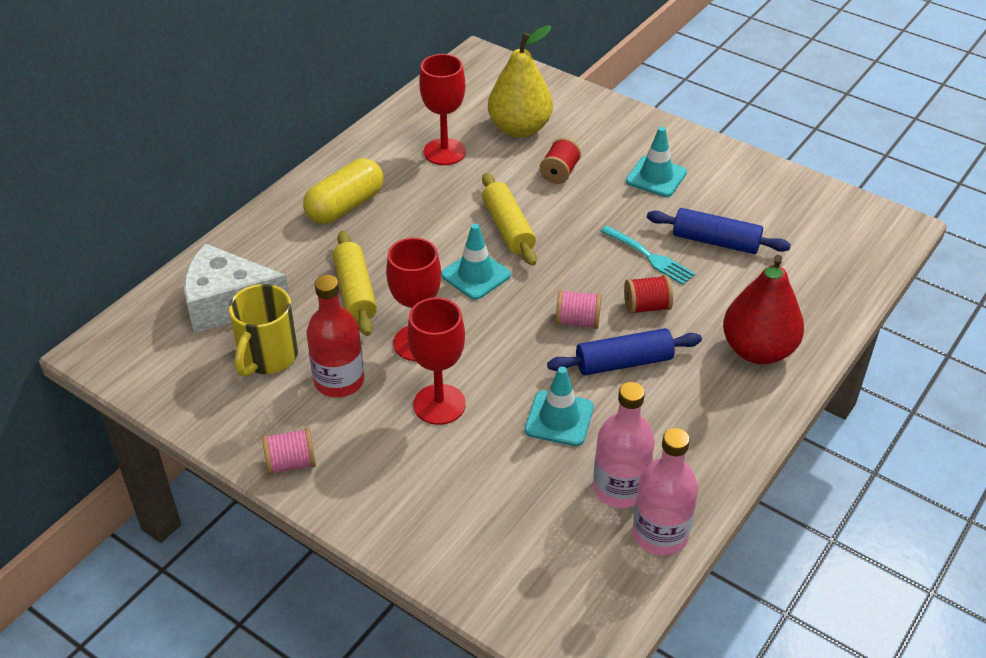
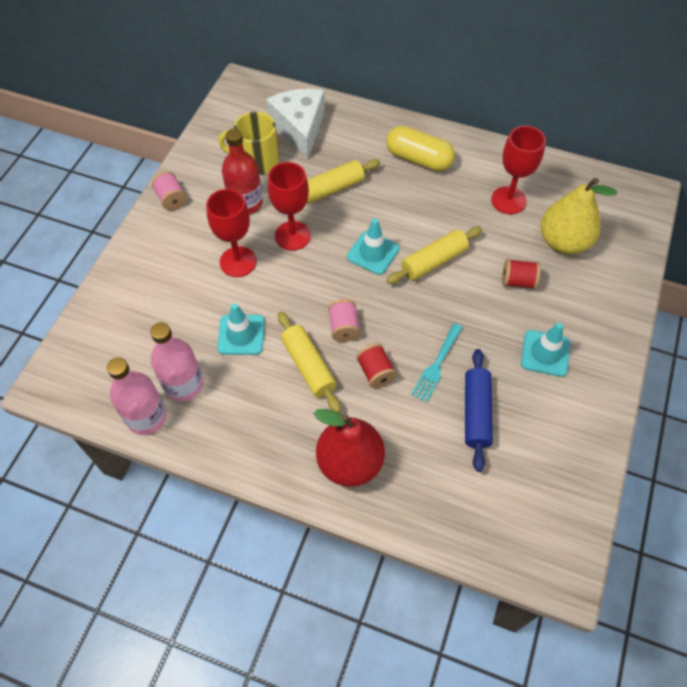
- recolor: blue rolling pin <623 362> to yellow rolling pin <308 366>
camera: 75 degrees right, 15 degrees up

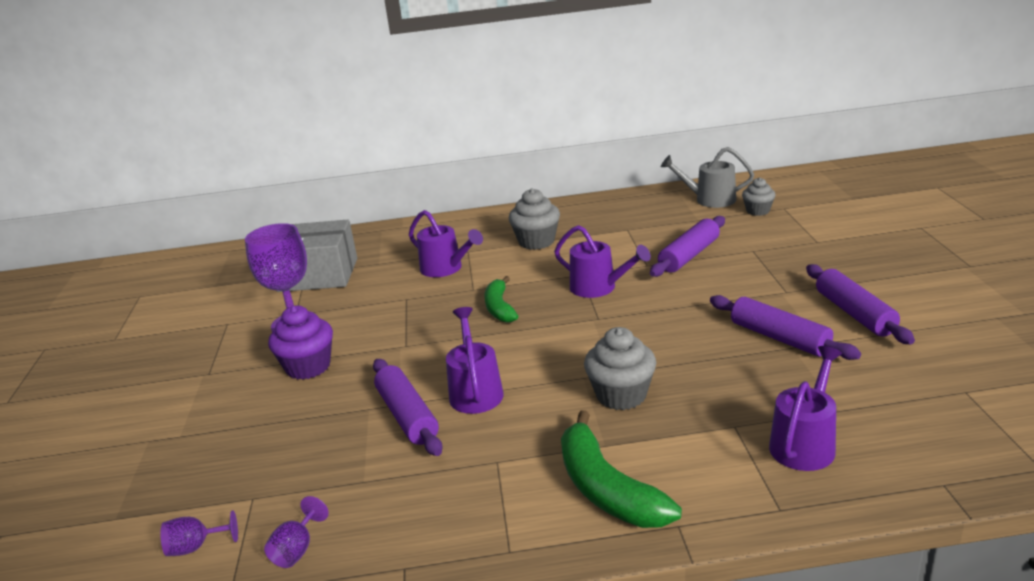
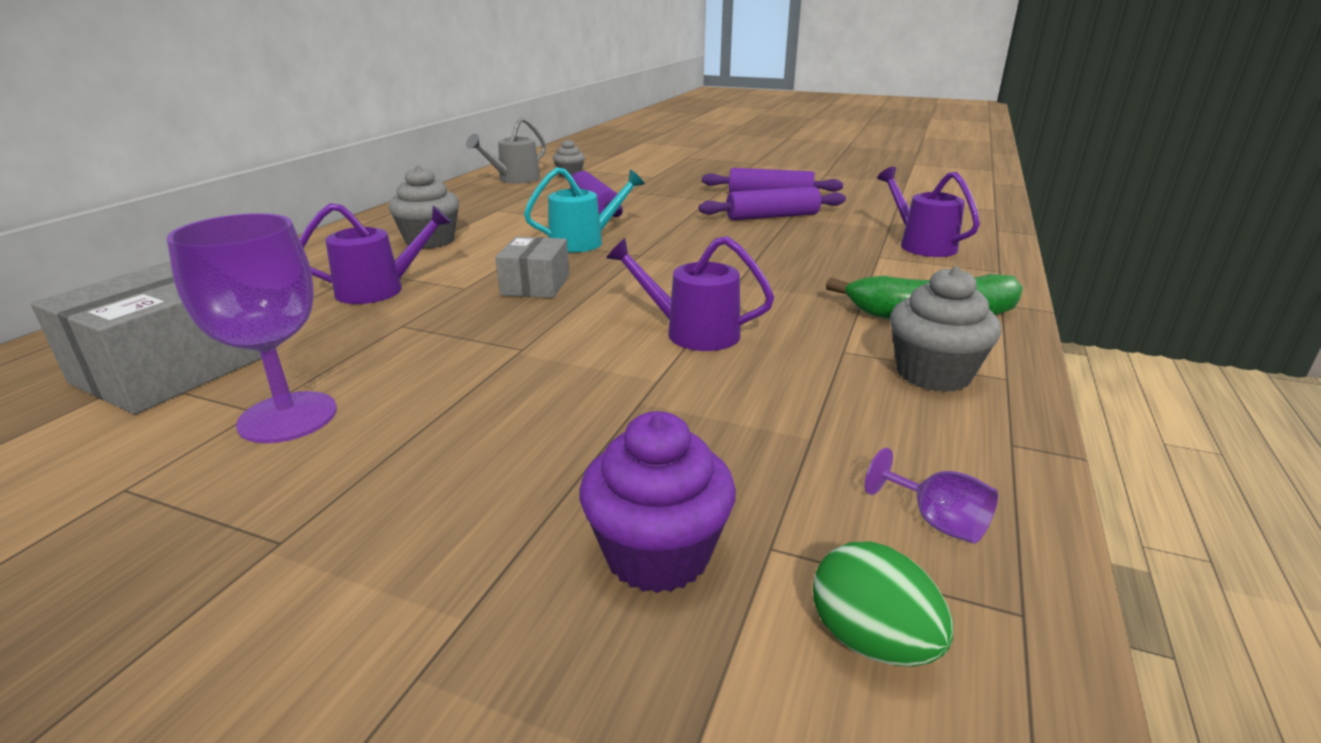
- replace: purple goblet <196 547> to green egg <871 641>
- move: purple cupcake <308 367> to <657 554>
- delete: purple rolling pin <407 416>
- replace: green banana <500 308> to grey box <535 285>
- recolor: purple watering can <599 288> to turquoise watering can <584 242>
- move: grey cupcake <621 395> to <933 374>
camera: 65 degrees left, 0 degrees up

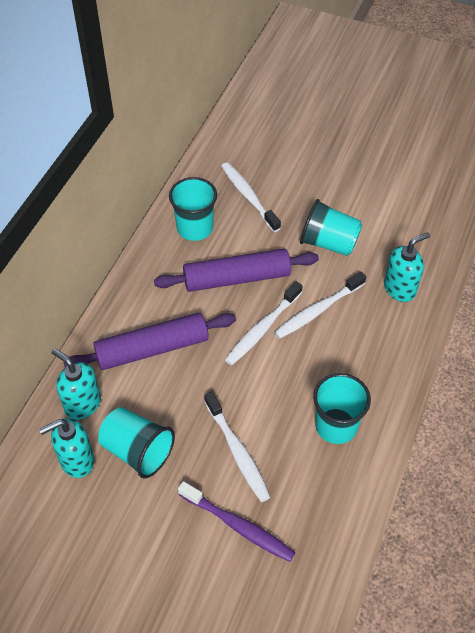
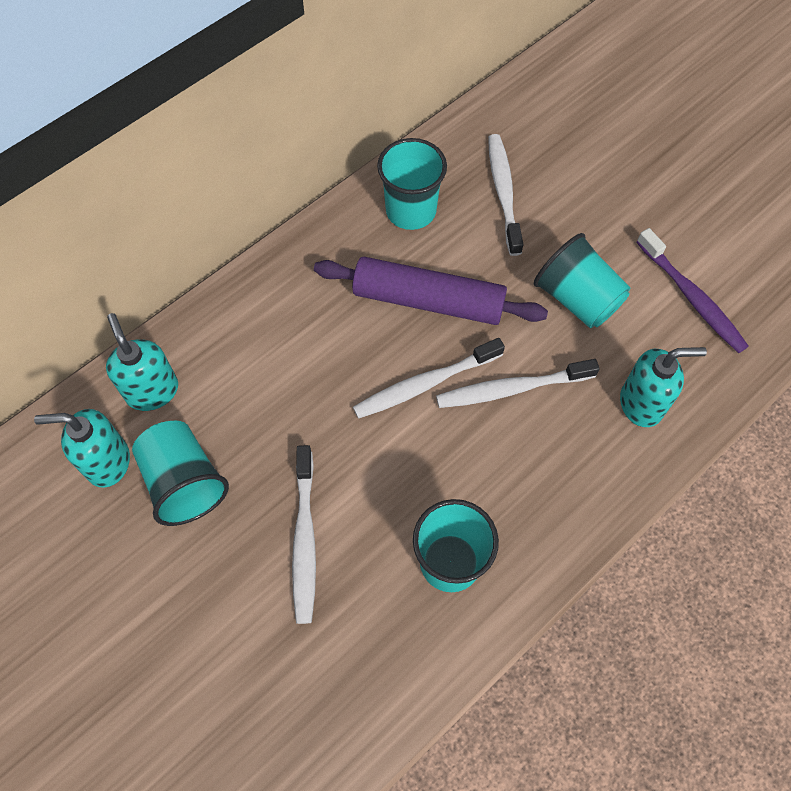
- delete: purple rolling pin <152 349>
- move: purple toothbrush <238 526> to <691 297>
camera: 25 degrees right, 10 degrees up

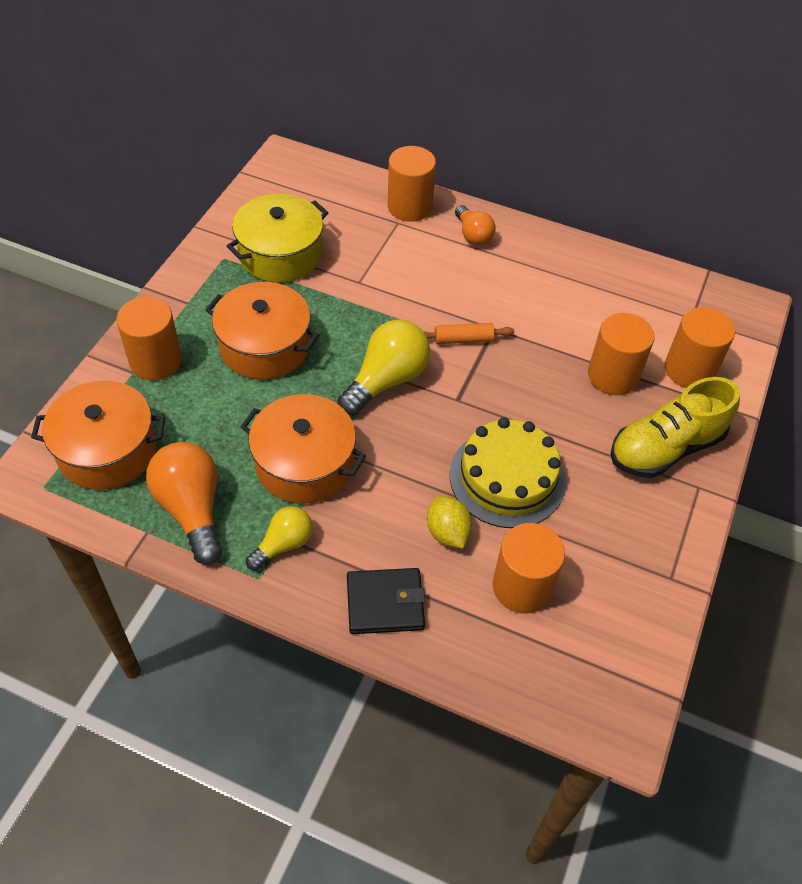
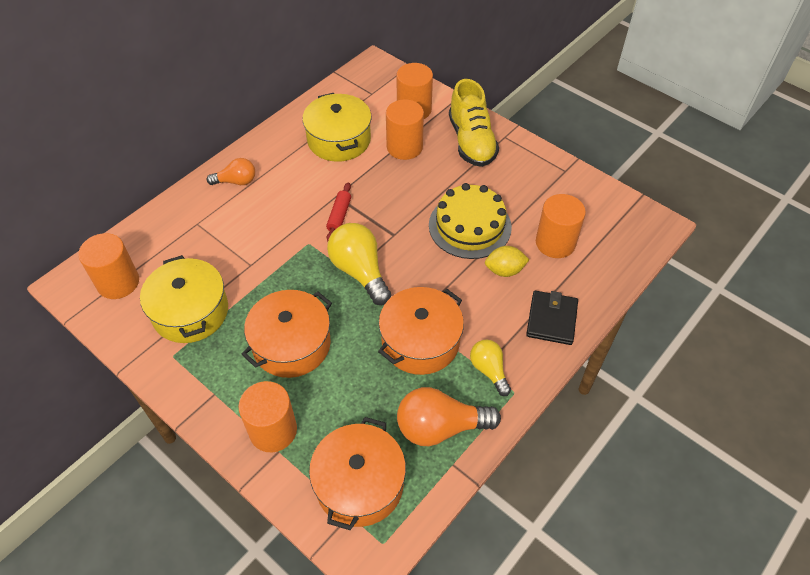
- move: orange cylinder <410 207> to <118 282>
- recolor: orange rolling pin <463 339> to red rolling pin <339 216>
- insert: yellow pot <339 140>
camera: 70 degrees left, 0 degrees up

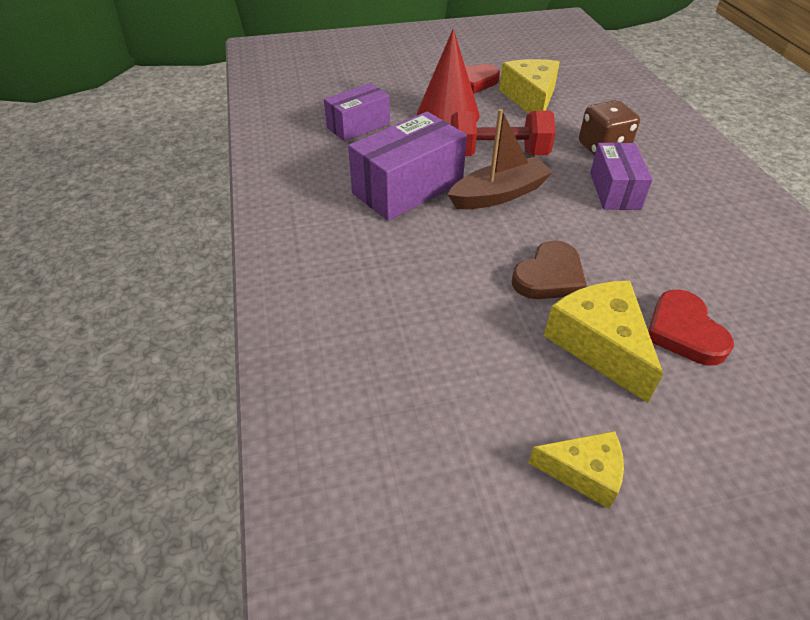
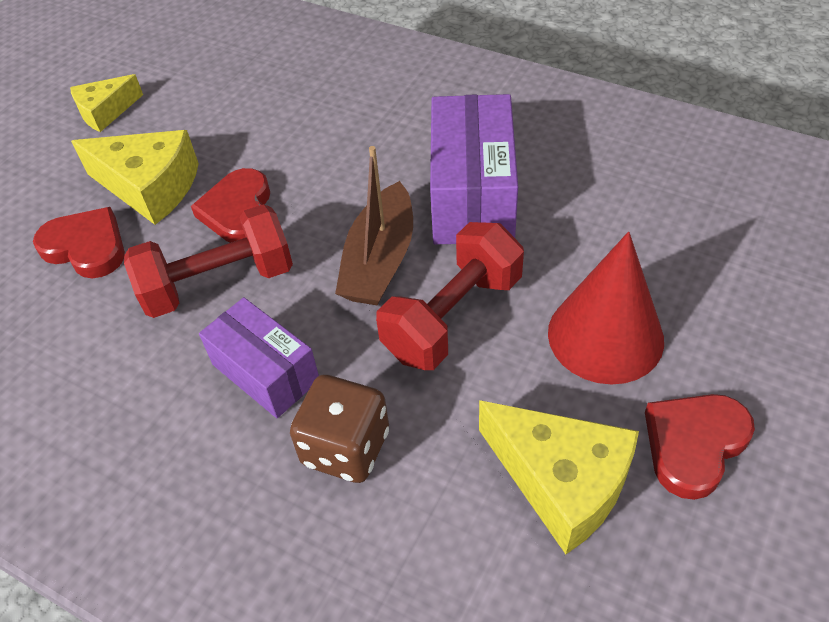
- delete: purple box <358 126>
- recolor: brown heart <549 276> to red heart <239 211>
- insert: red dumbbell <218 283>
camera: 135 degrees right, 5 degrees up

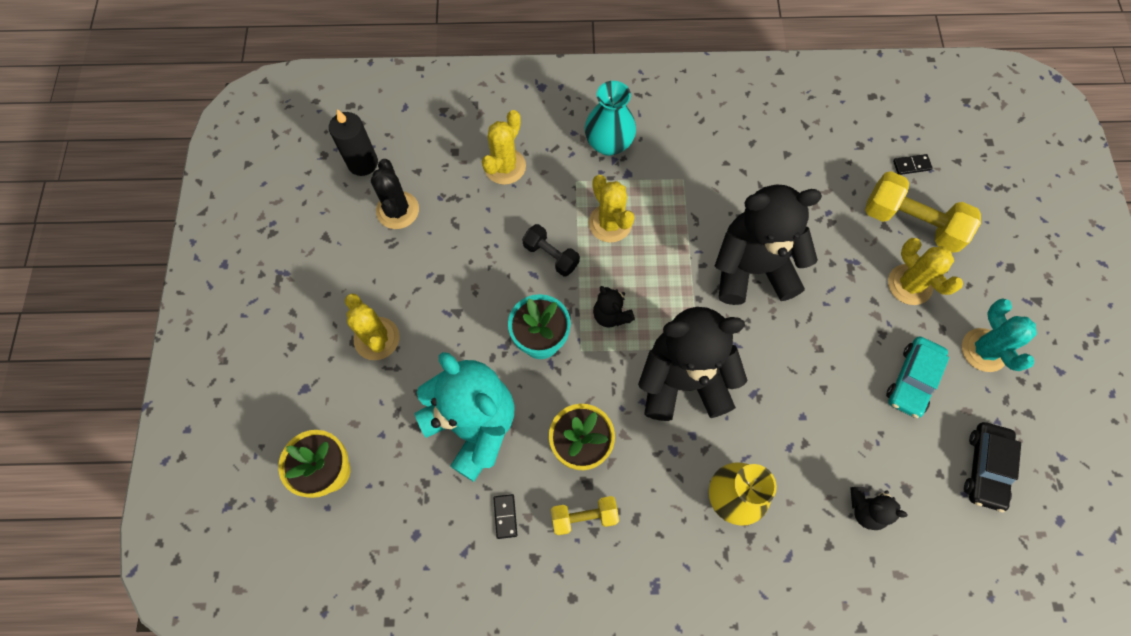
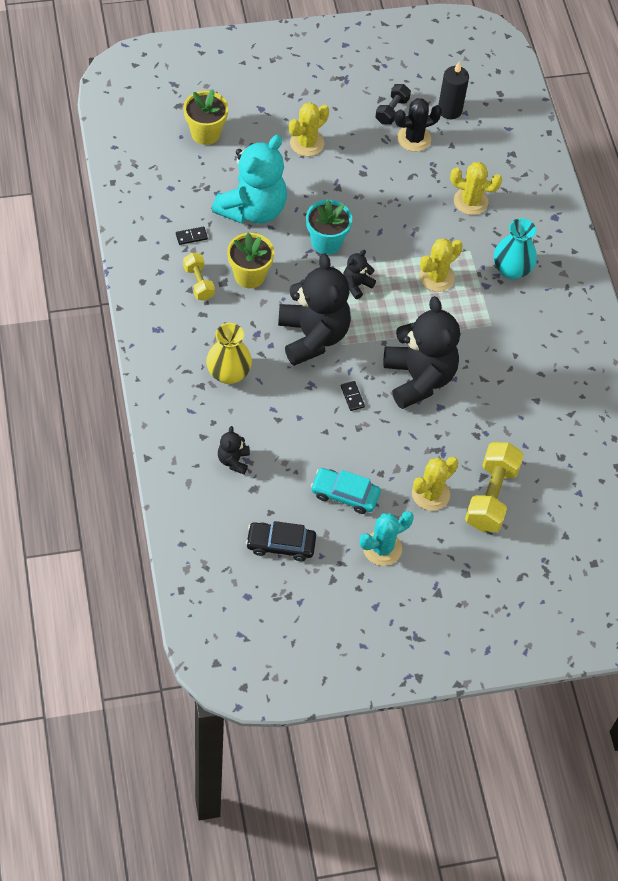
- move: black dumbbell <551 256> to <392 111>
- move: black domino <911 165> to <352 396>
camera: 75 degrees right, 10 degrees down

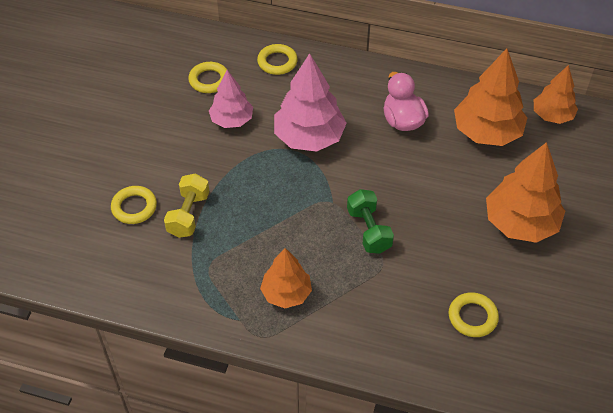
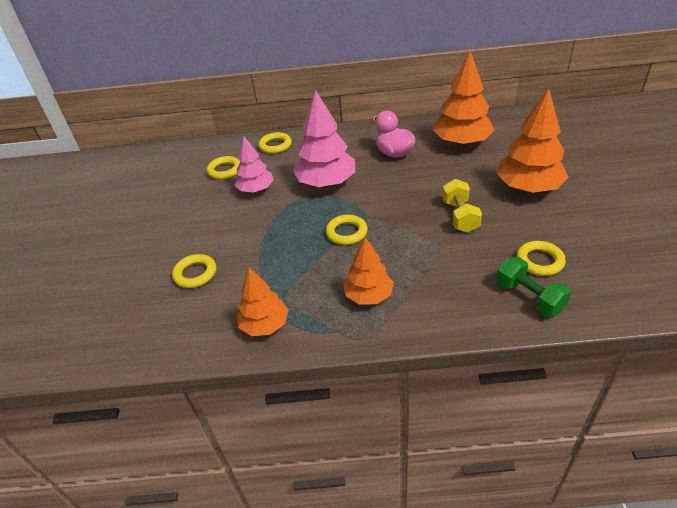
- move: yellow dumbbell <188 214> to <460 216>
- move: green dumbbell <369 230> to <529 297>
- move: orange tree <552 115> to <265 325>
- insert: yellow ring <346 232>
camera: 15 degrees left, 10 degrees down

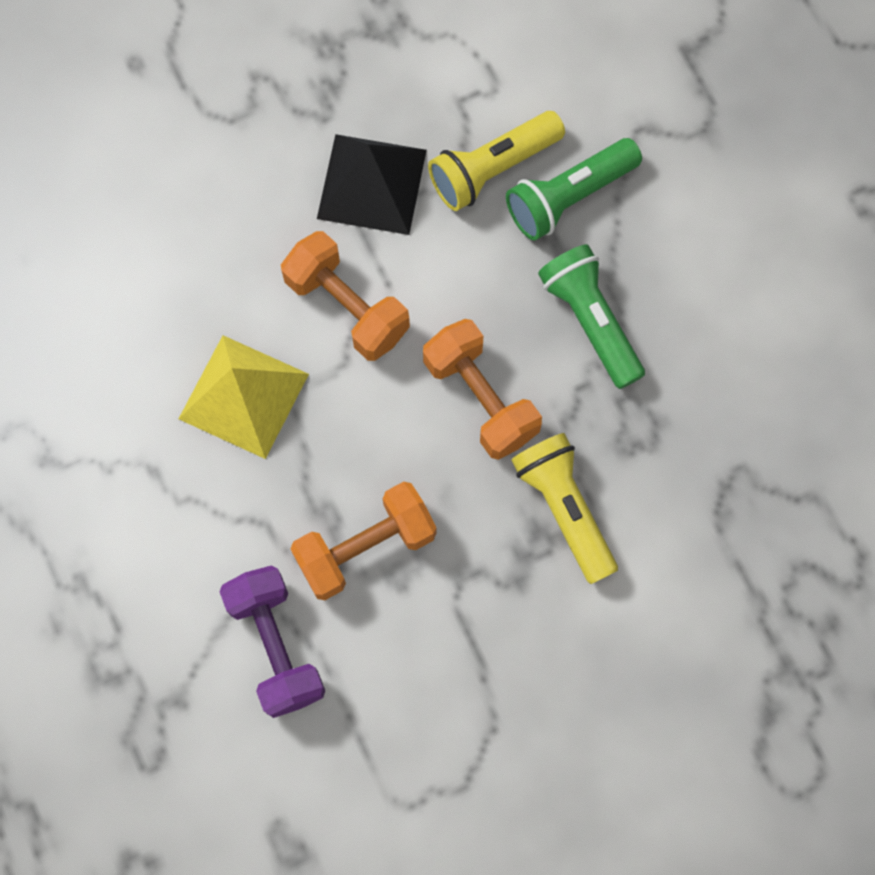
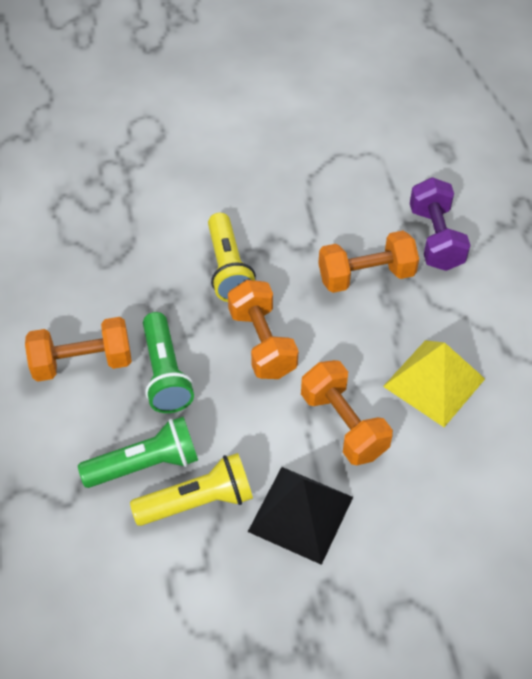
- insert: orange dumbbell <82 362>
camera: 165 degrees left, 20 degrees down

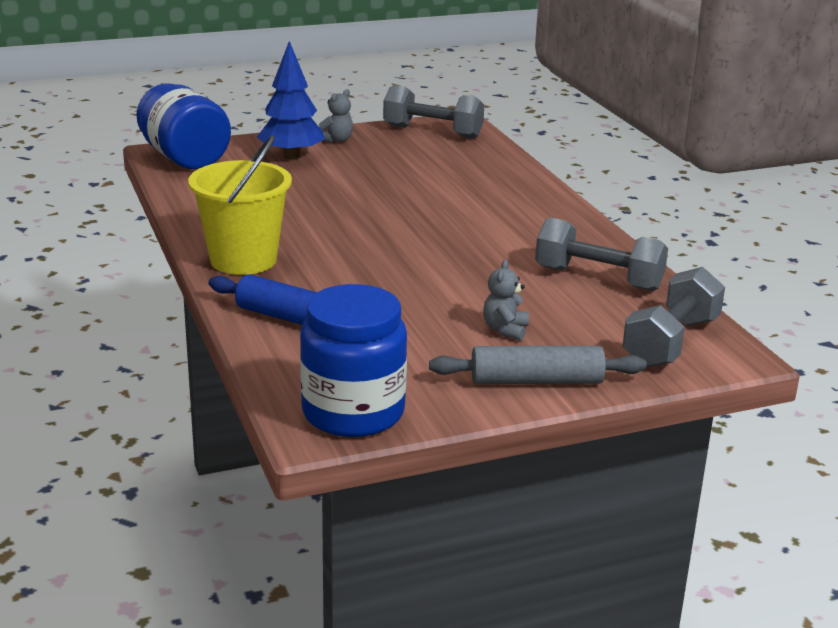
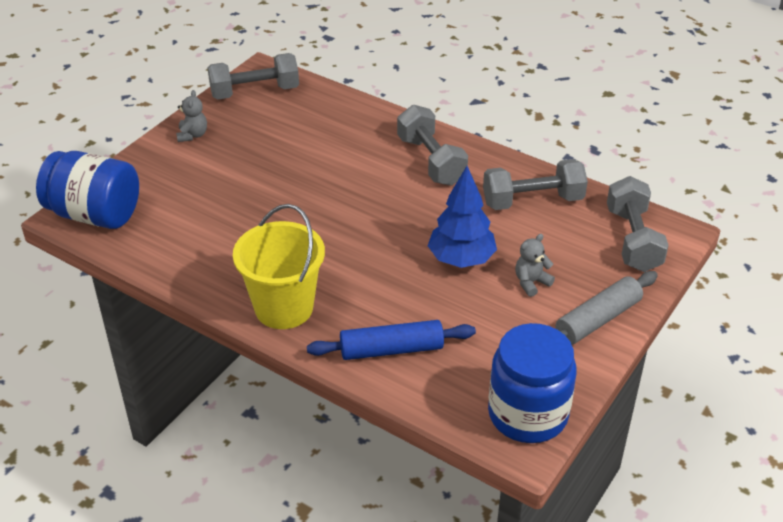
- move: blue tree <291 156> to <461 259>
- rotate: grey teddy bear <505 330> = <531 282> 75 degrees clockwise
- insert: grey dumbbell <431 161>
camera: 35 degrees left, 15 degrees up

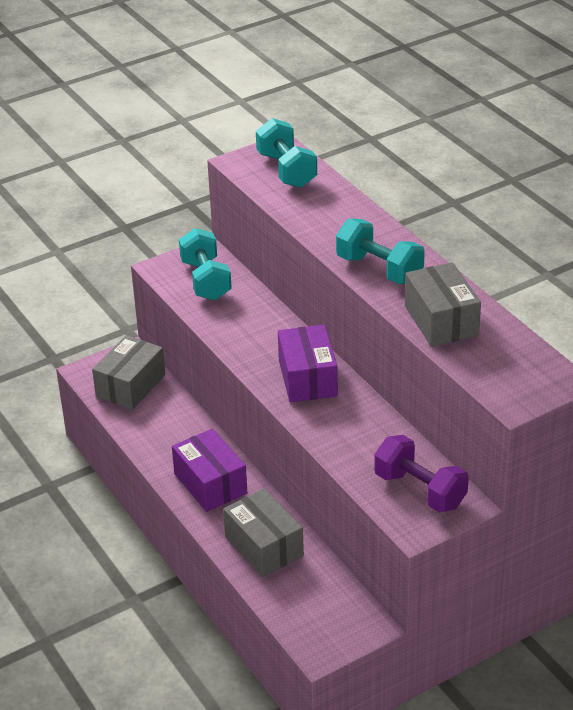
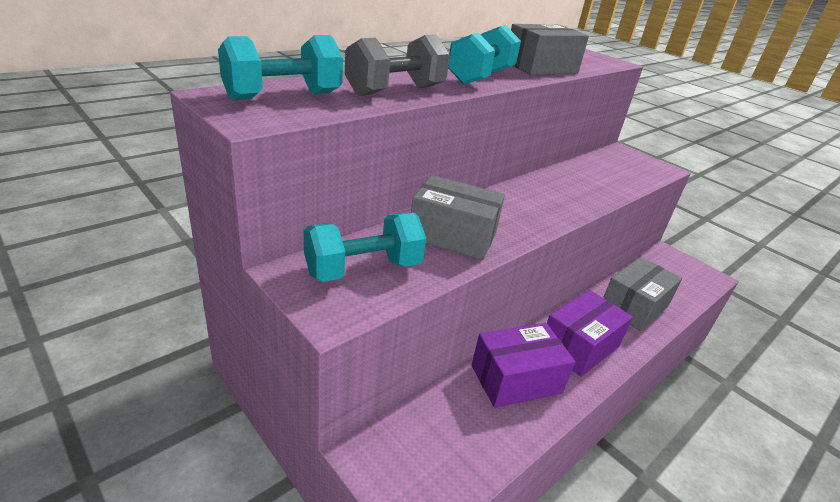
- move: grey box <130 386> to <452 235>
- move: purple box <307 378> to <516 379>
- delete: purple dumbbell <420 490>
- insert: grey dumbbell <396 91>
camera: 105 degrees left, 5 degrees down

